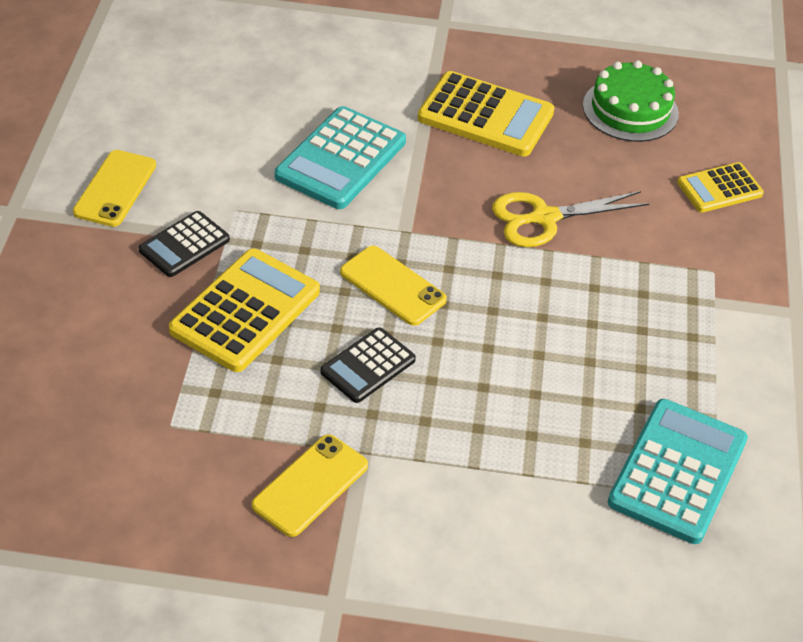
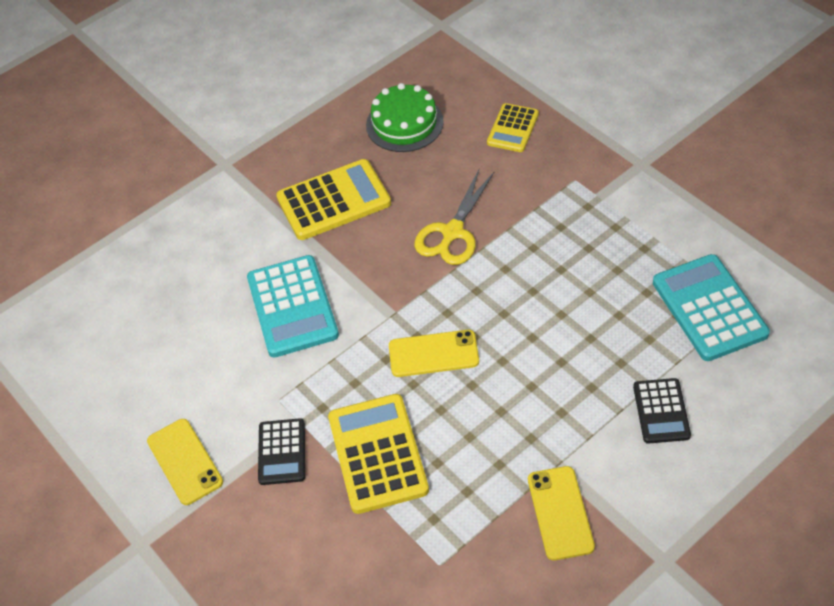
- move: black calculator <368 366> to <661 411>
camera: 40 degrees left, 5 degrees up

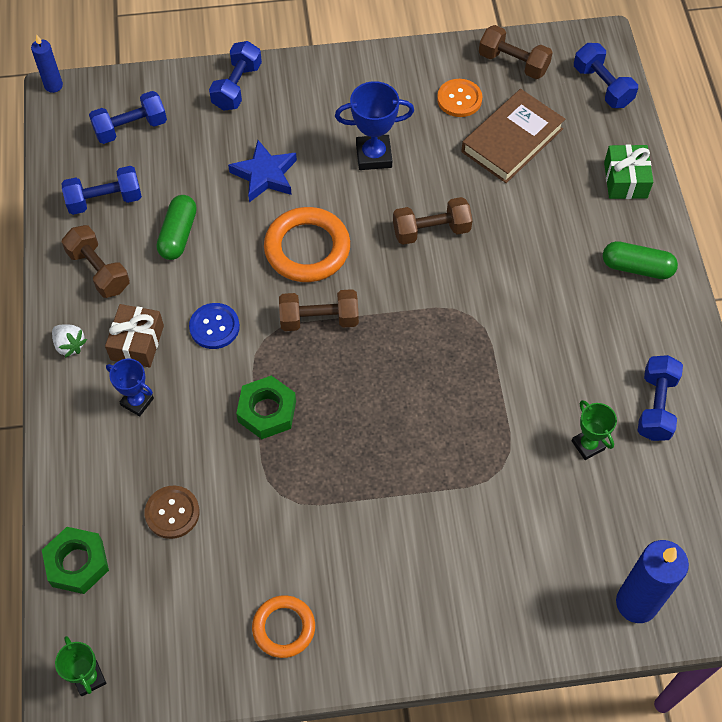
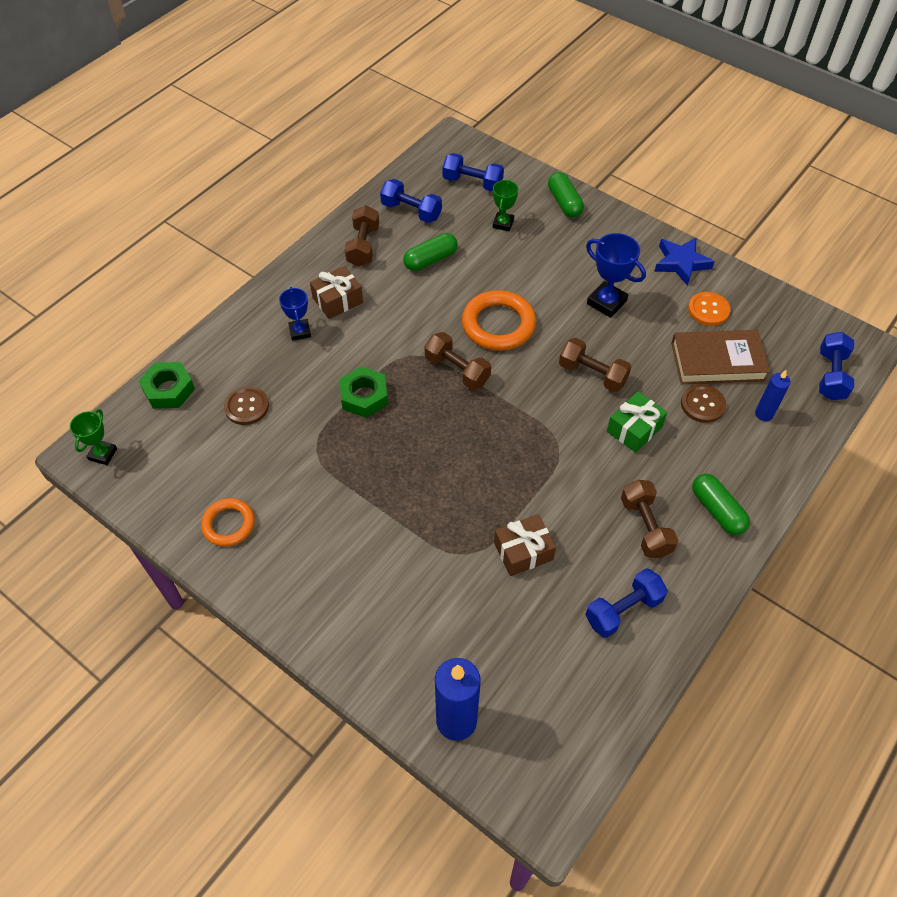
- move: blue candle <53 86> to <764 414>
- delete: white strawberry <70 345>
- delete: blue button <214 327>
- replace: blue dumbbell <237 86> to green capsule <564 203>
- move: blue star <265 175> to <681 263>
- move: brown dumbbell <513 63> to <645 527>
- move: green trophy <588 445> to <503 223>
- move: green gift <625 180> to <634 429>
- insert: brown gift <523 551>
- insert: brown button <702 404>
camera: 45 degrees right, 5 degrees down

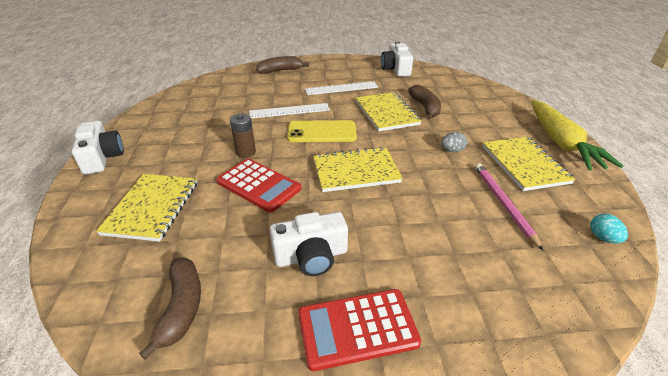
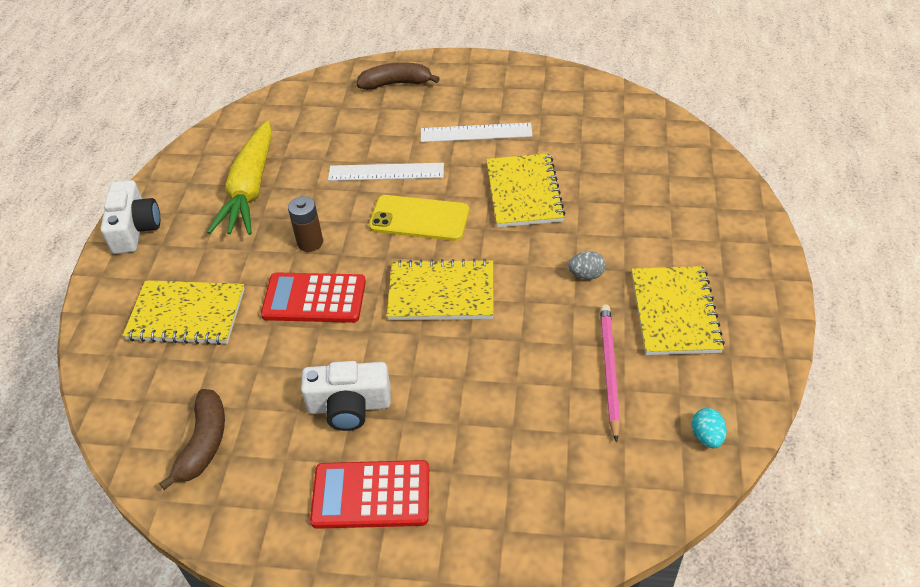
- rotate: yellow notebook <152 208> = <186 314> 75 degrees clockwise
- rotate: red calculator <258 185> = <314 298> 135 degrees clockwise
- delete: white camera <396 69>
- delete: brown banana <425 107>
- move: yellow carrot <561 143> to <250 189>
camera: 15 degrees right, 10 degrees up

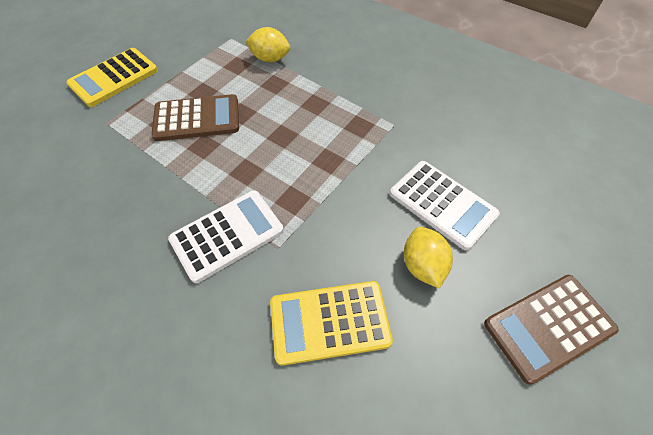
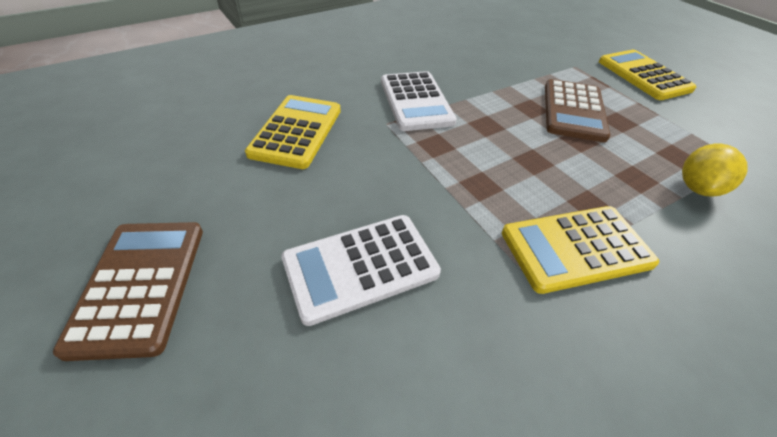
- delete: yellow lemon <422 265>
- insert: yellow calculator <575 248>
camera: 110 degrees right, 10 degrees down

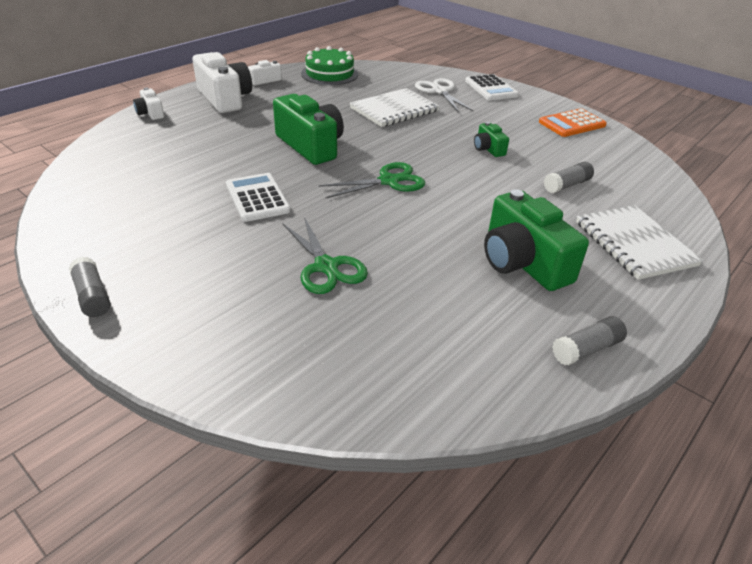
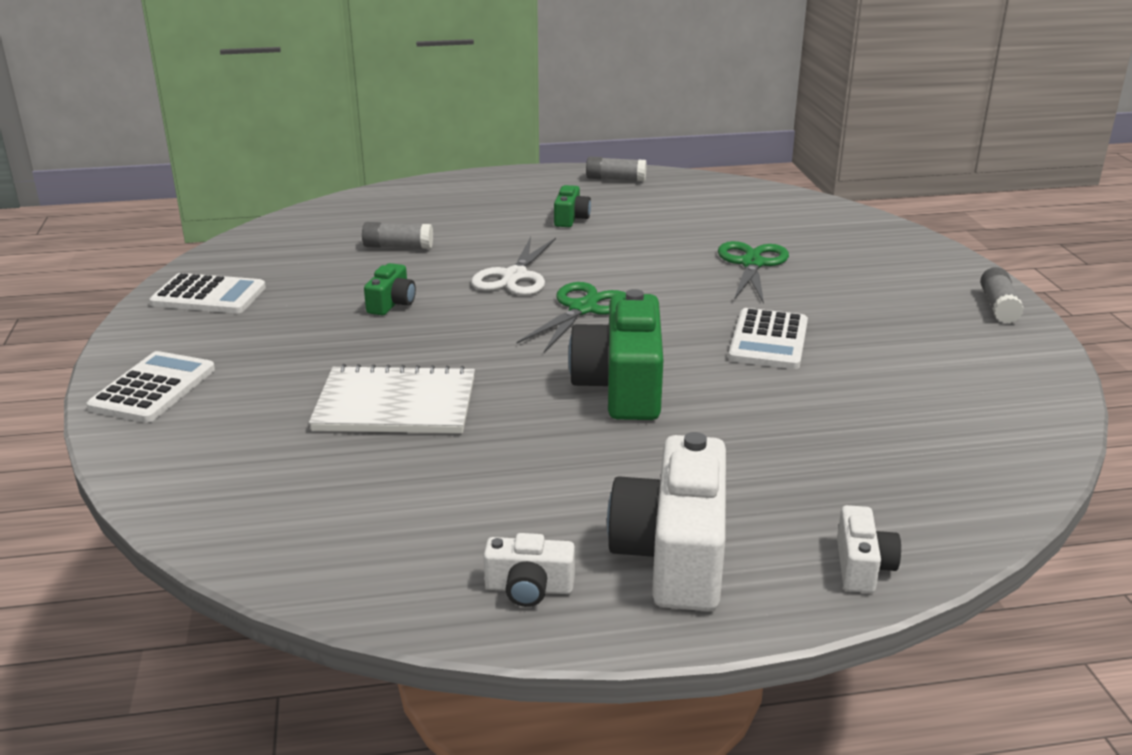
- delete: green cake <329 74>
- rotate: green scissors <389 181> = <583 309> 105 degrees clockwise
- move: white scissors <439 91> to <514 276>
- resize: green camera <522 262> = <571 218> x0.49
- recolor: orange calculator <572 124> to white calculator <209 295>
- delete: white notebook <634 244>
camera: 140 degrees left, 10 degrees down

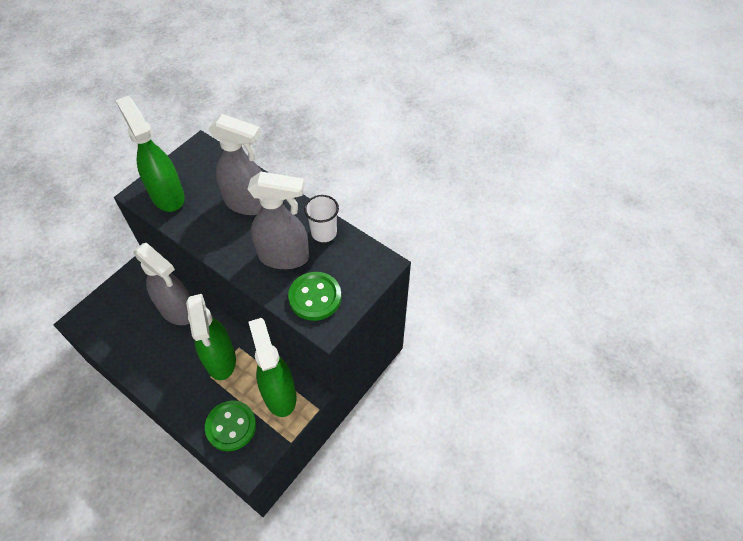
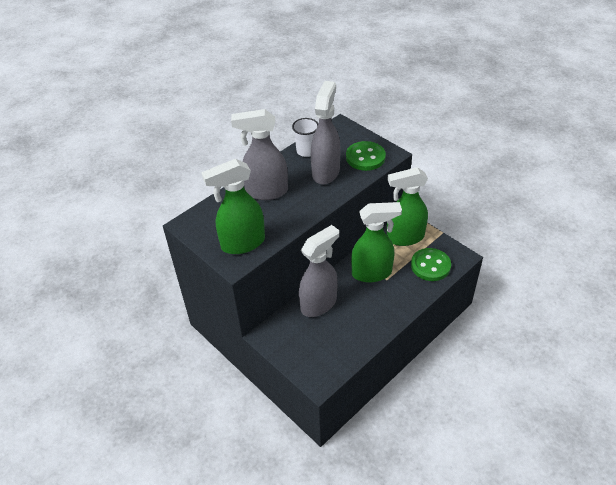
- rotate: grey spray bottle <248 203> = <266 192> 120 degrees counterclockwise
camera: 80 degrees left, 10 degrees down

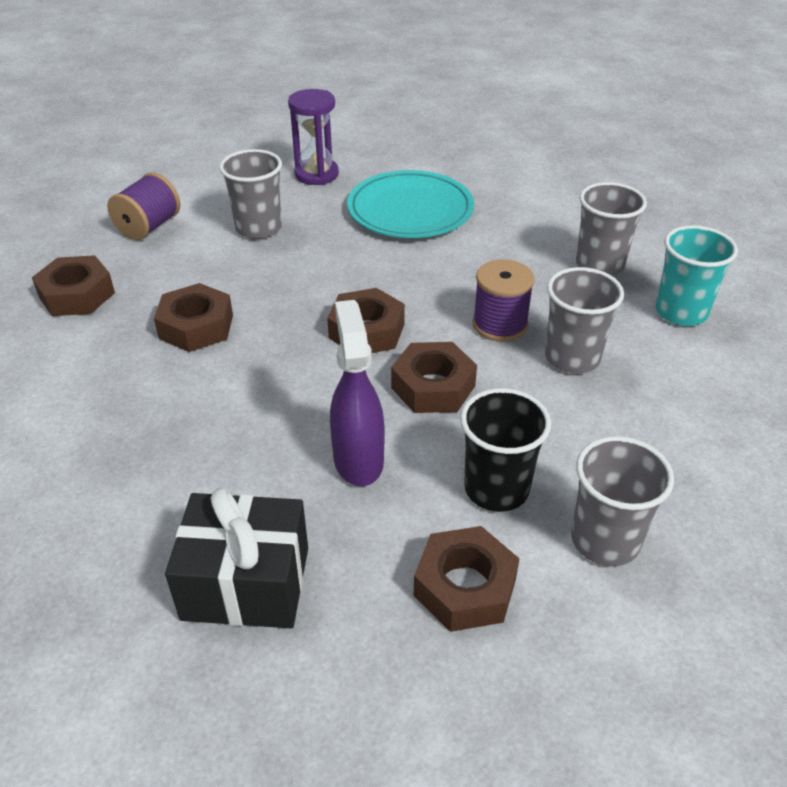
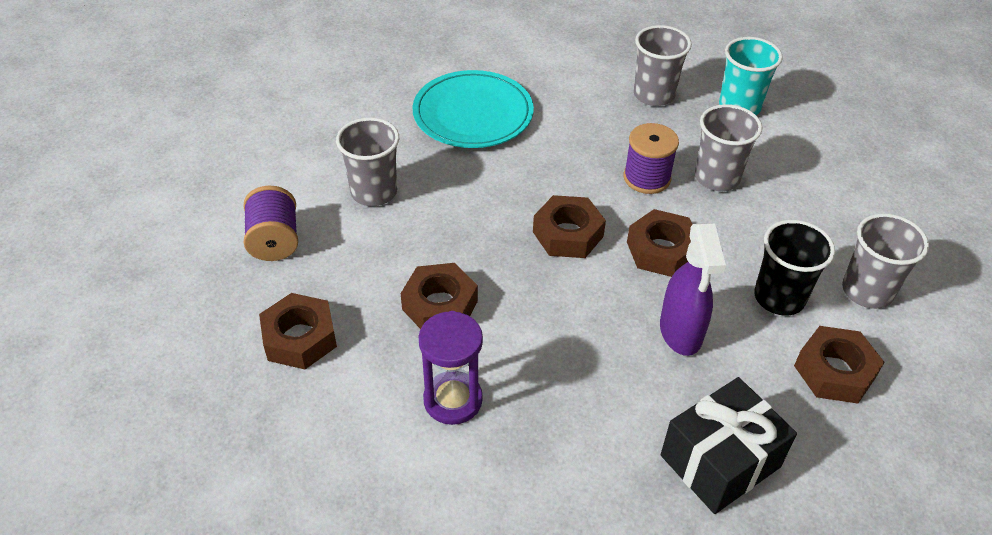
- move: purple hourglass <316 174> to <453 400>
- rotate: purple spray bottle <358 459> = <680 333> 135 degrees counterclockwise
camera: 40 degrees left, 5 degrees up

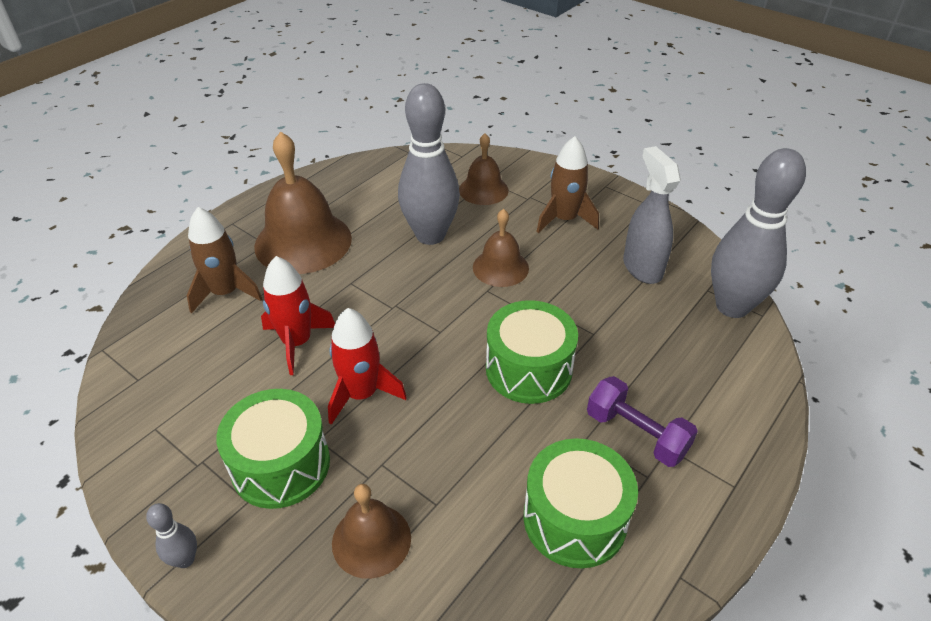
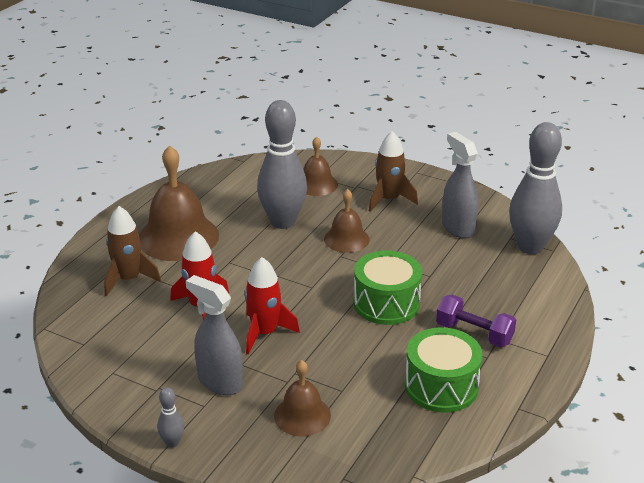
- replace: green drum <281 465> to grey spray bottle <220 382>
camera: 10 degrees left, 10 degrees down

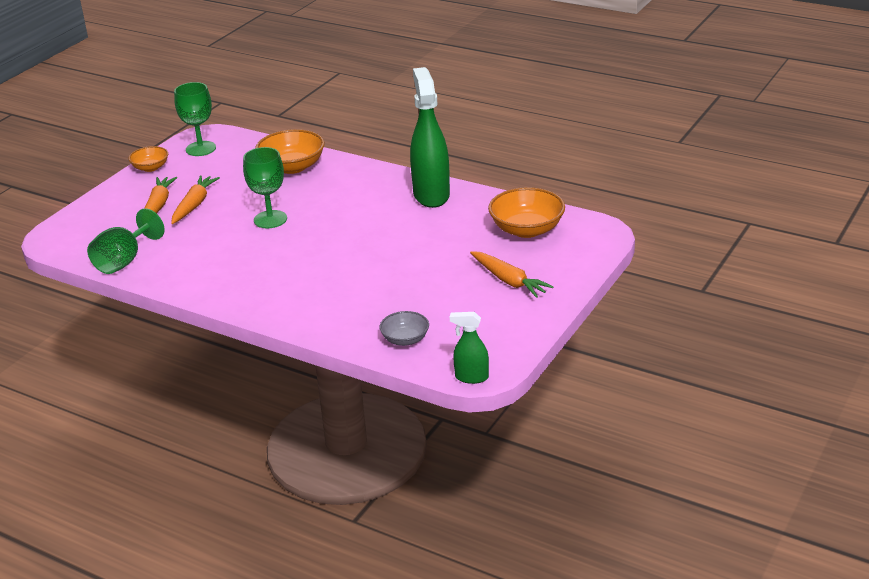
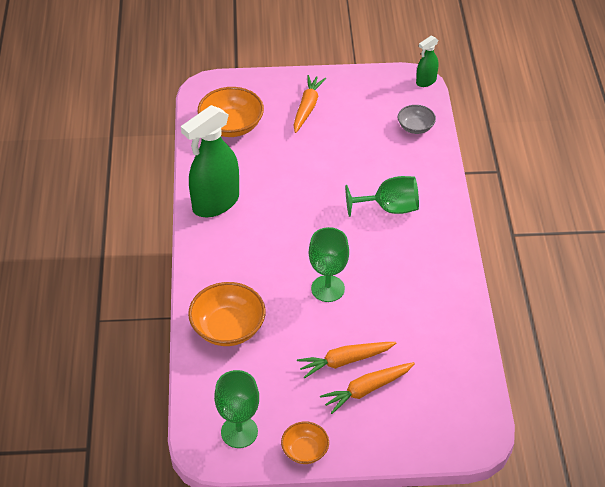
- move: green goblet <124 261> to <389 208>
- rotate: green spray bottle <471 377> = <426 81> 75 degrees clockwise
camera: 125 degrees left, 15 degrees up

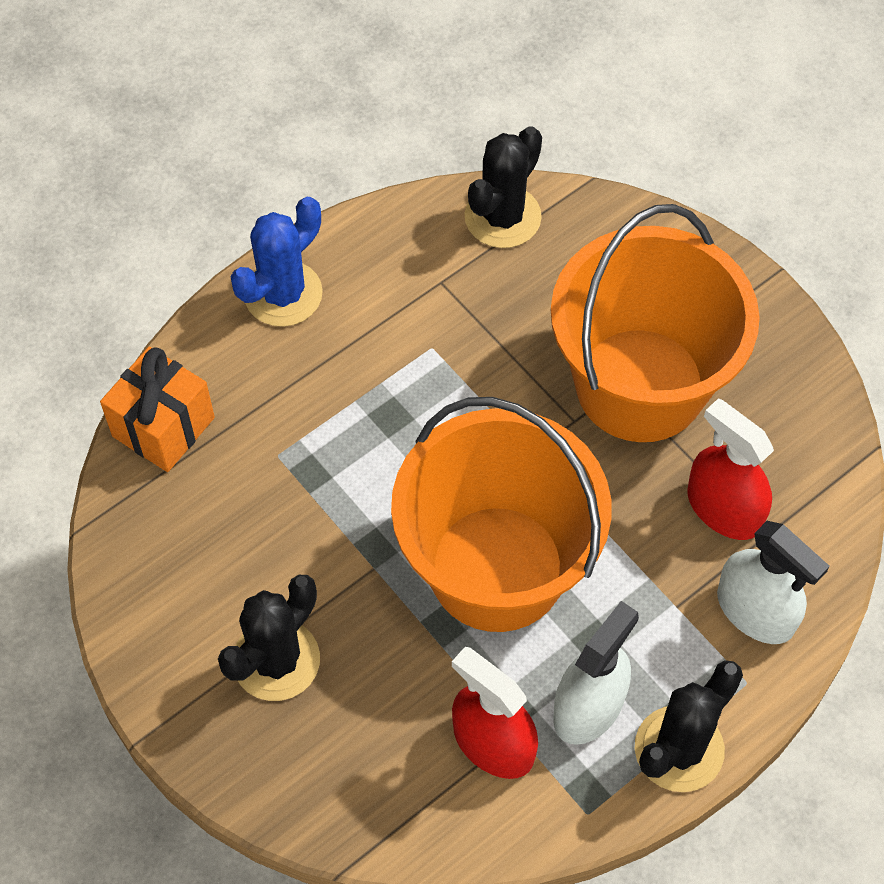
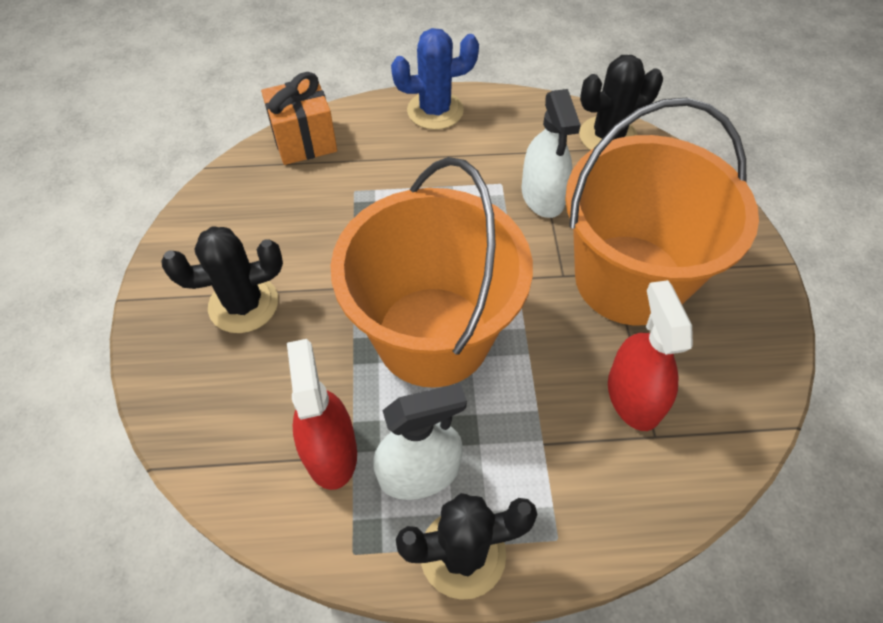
- move: white spray bottle <755 611> to <542 196>
camera: 35 degrees right, 5 degrees down

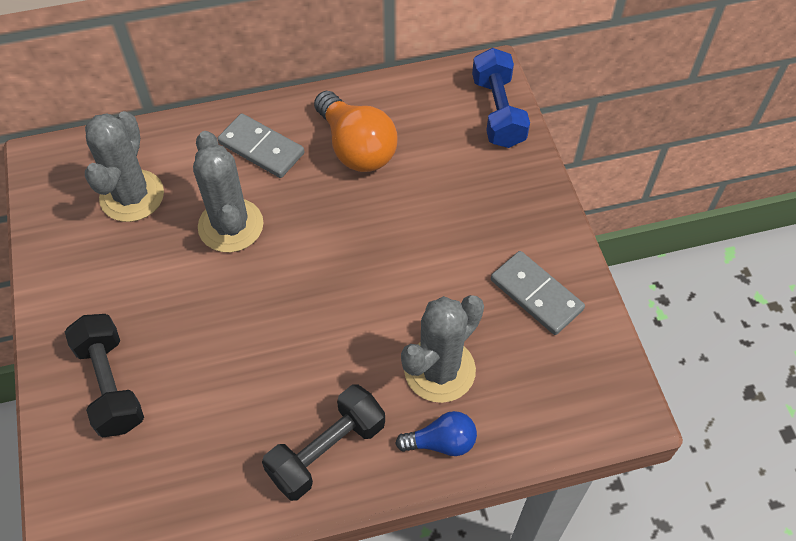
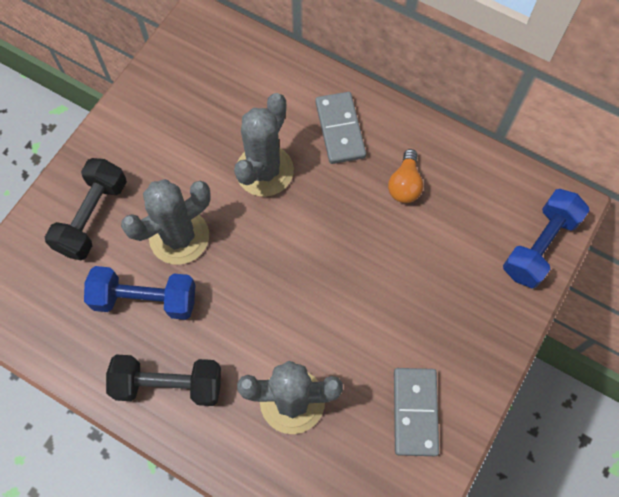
- move: grey cactus <132 196> to <179 237>
- resize: orange light bulb <356 147> = <405 184> x0.57
- delete: blue light bulb <441 442>
- insert: blue dumbbell <145 299>
camera: 45 degrees right, 10 degrees up

